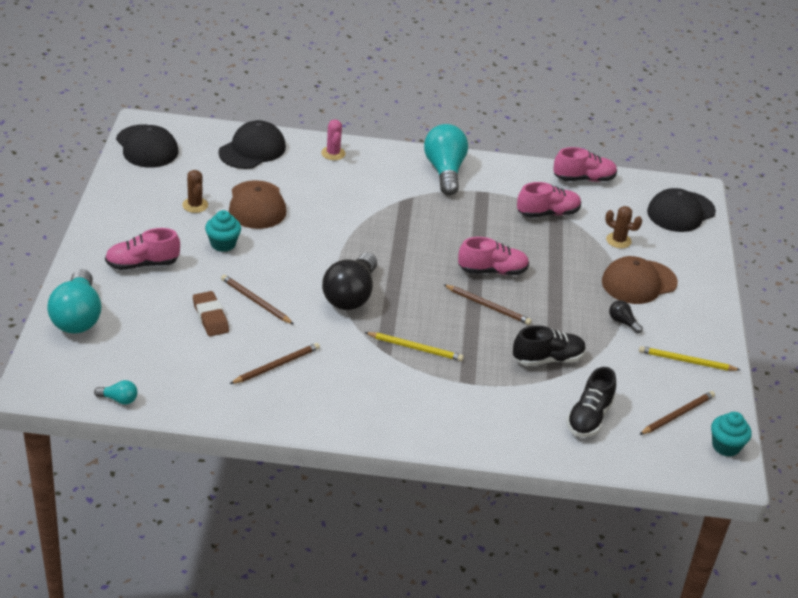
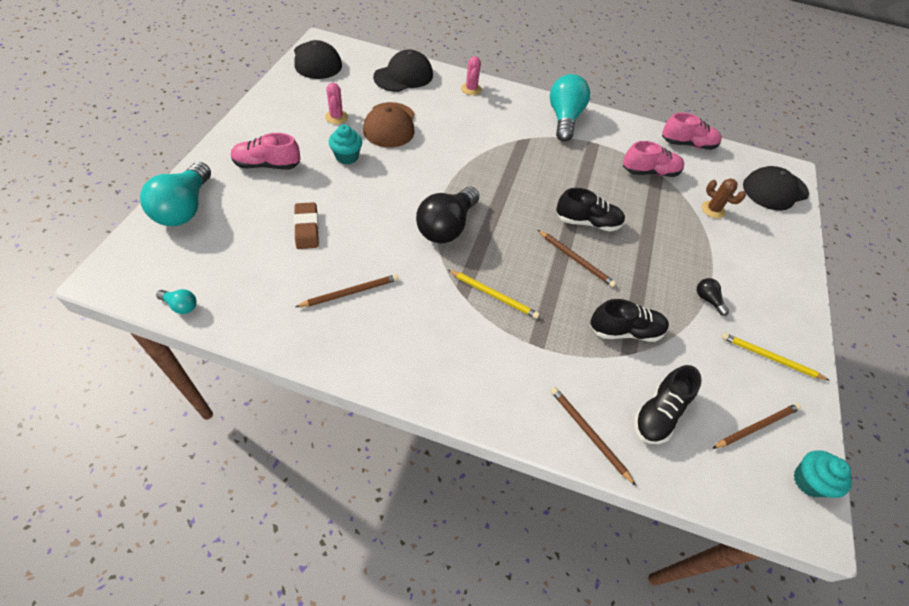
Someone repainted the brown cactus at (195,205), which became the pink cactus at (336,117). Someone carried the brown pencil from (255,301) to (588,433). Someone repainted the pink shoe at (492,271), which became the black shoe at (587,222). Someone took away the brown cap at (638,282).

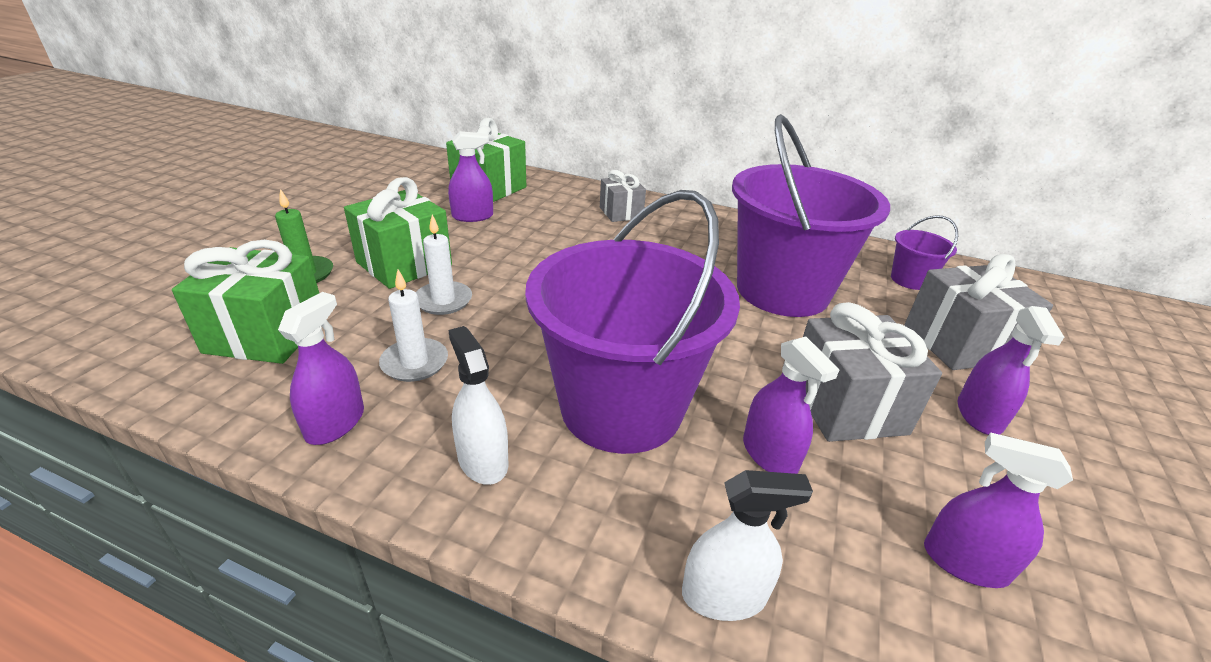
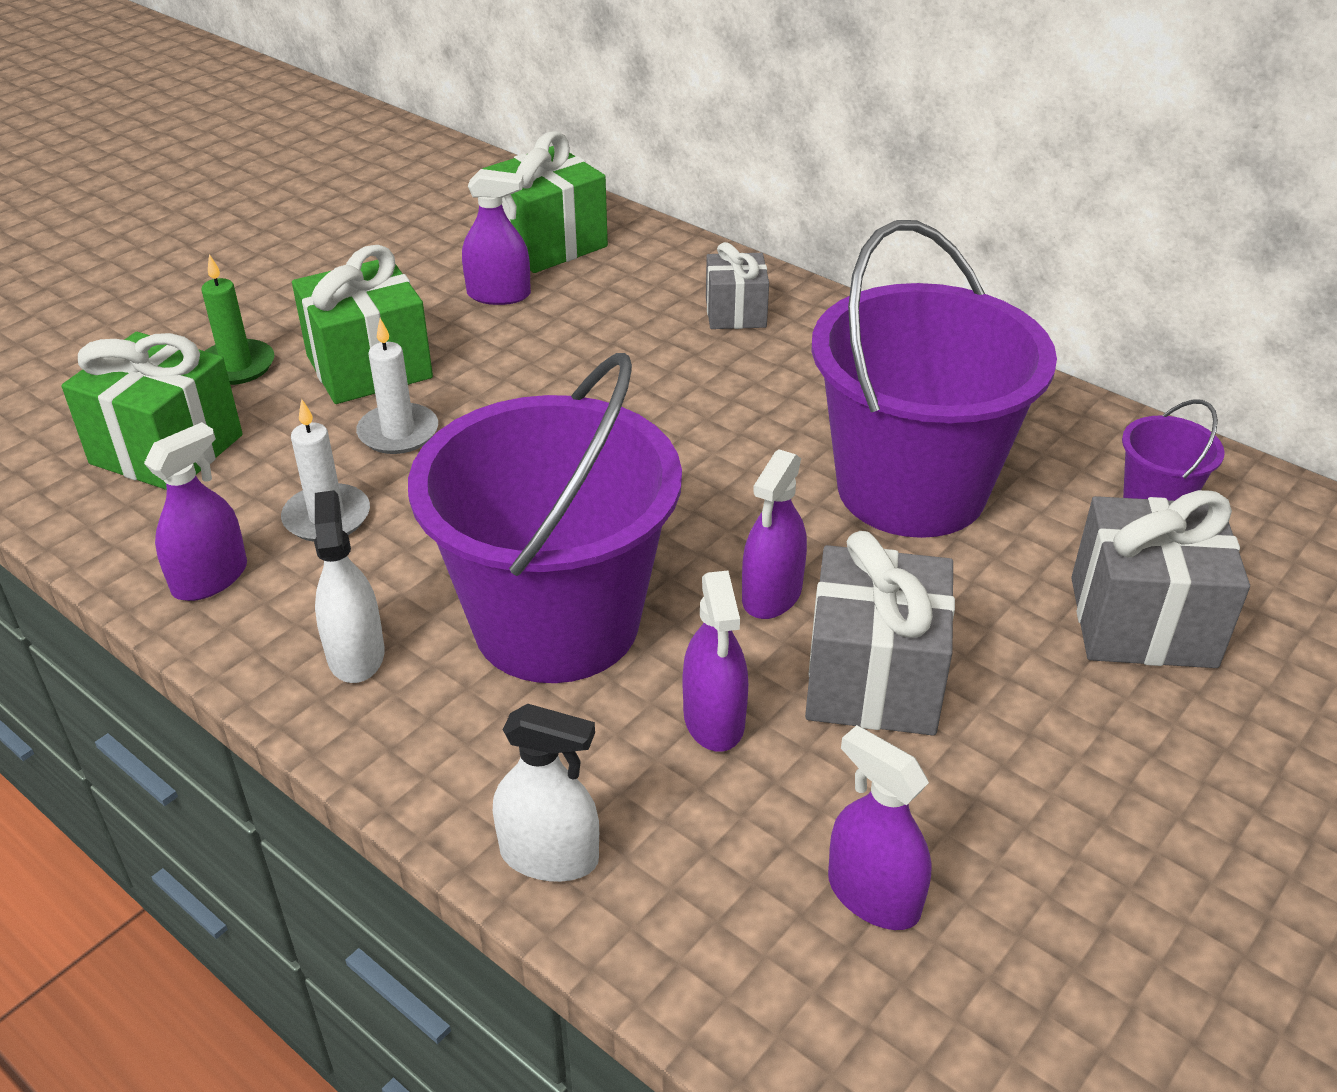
Someone carried the purple spray bottle from (979,415) to (772,594).

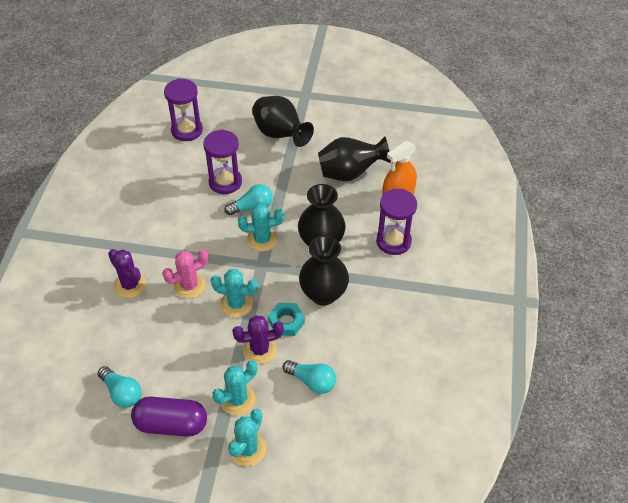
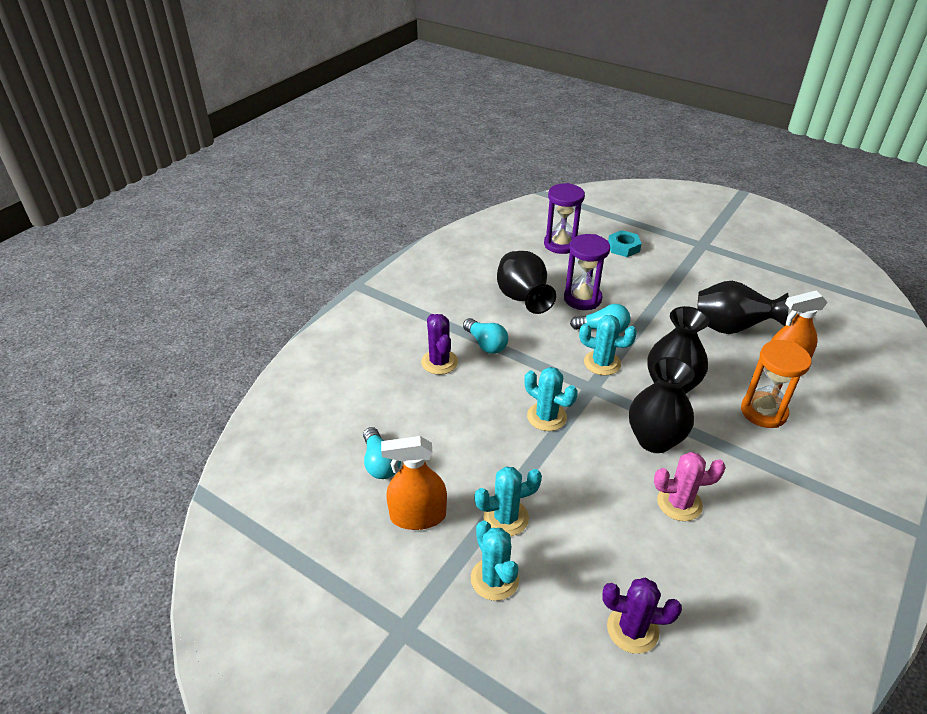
Someone swapped the purple capsule at (171,424) for the orange spray bottle at (418,516). Someone carried the turquoise light bulb from (312,381) to (486,344). Someone rotated the turquoise cactus at (248,449) by 75 degrees counterclockwise. Someone carried the black vase from (280,135) to (523,299). Someone carried the purple cactus from (260,350) to (632,629). Someone carried the turquoise nut from (286,322) to (623,247). Someone carried the pink cactus from (189,285) to (679,503). Someone repainted the purple hourglass at (393,241), which became the orange hourglass at (763,412).

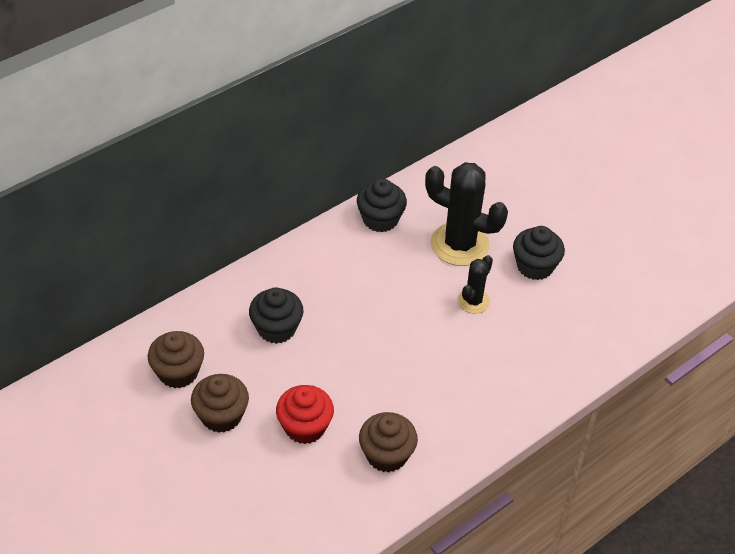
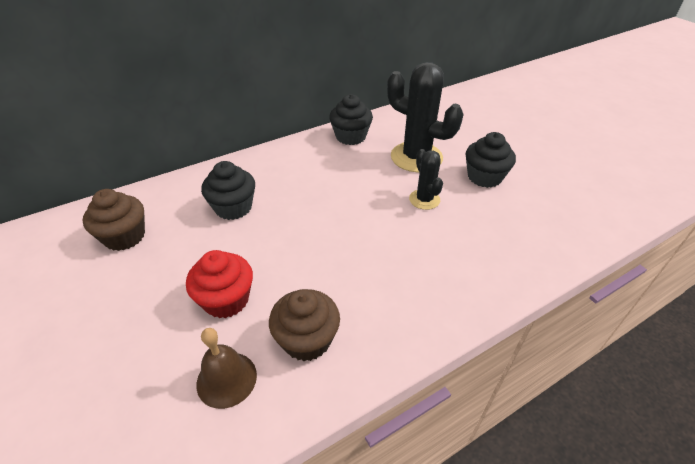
Someone put down the brown bell at (226,379). Someone rotated the black cactus at (473,301) by 60 degrees counterclockwise. Someone took away the brown cupcake at (221,416).

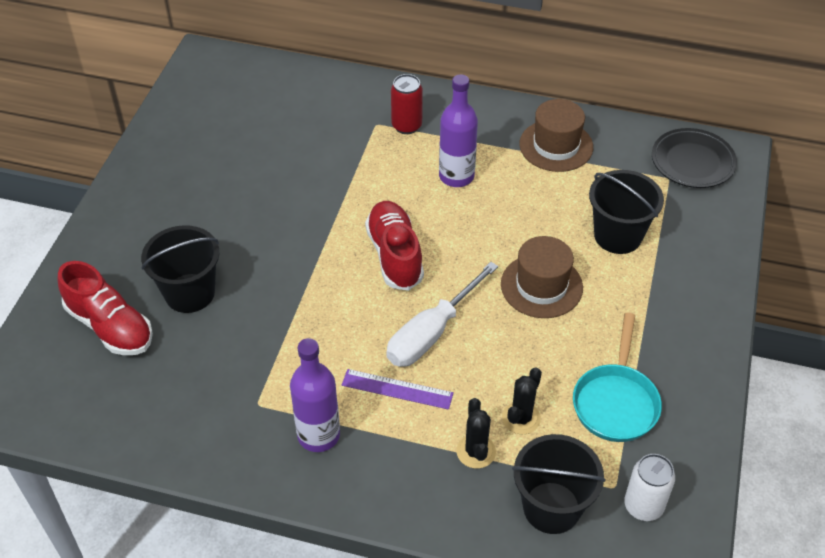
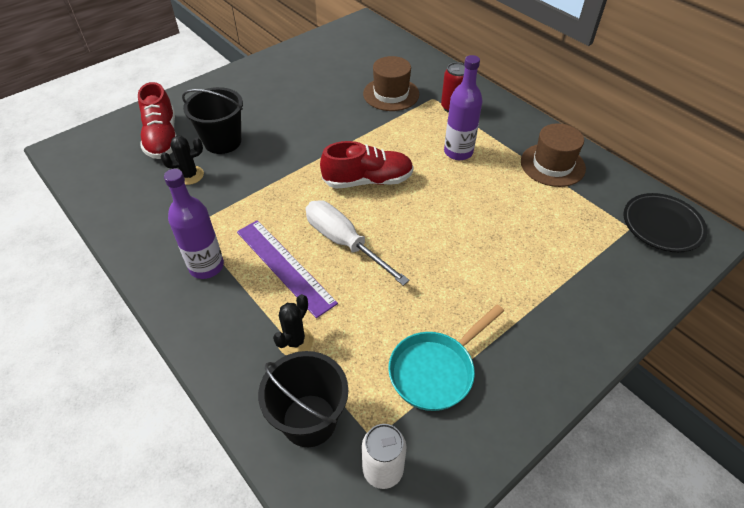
Someone carried the black cactus from (521,418) to (189,175). Someone scaled the purple ruler at (397,389) by 1.50. Someone rotated the white screwdriver at (431,333) by 60 degrees clockwise. Someone rotated the red shoe at (395,255) by 60 degrees clockwise. Someone carried the brown hat from (541,286) to (391,94). Someone took away the black bucket at (617,236).

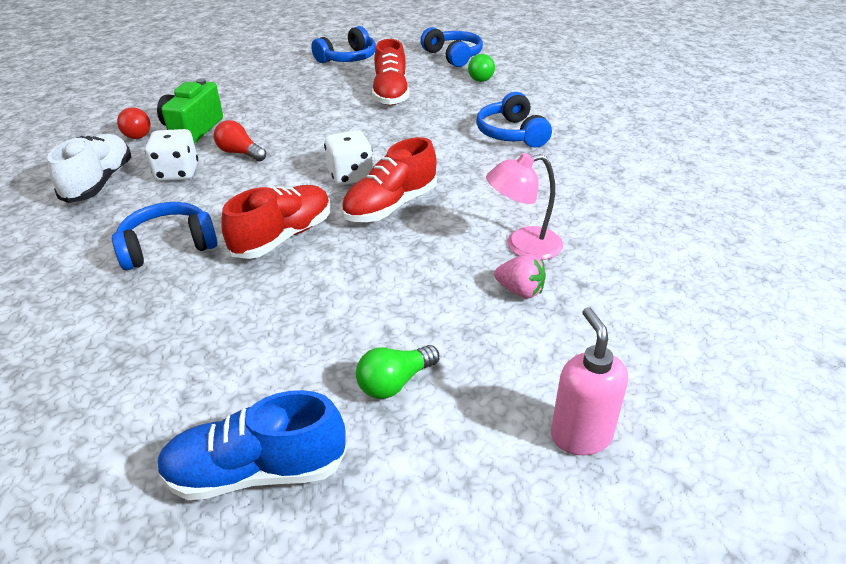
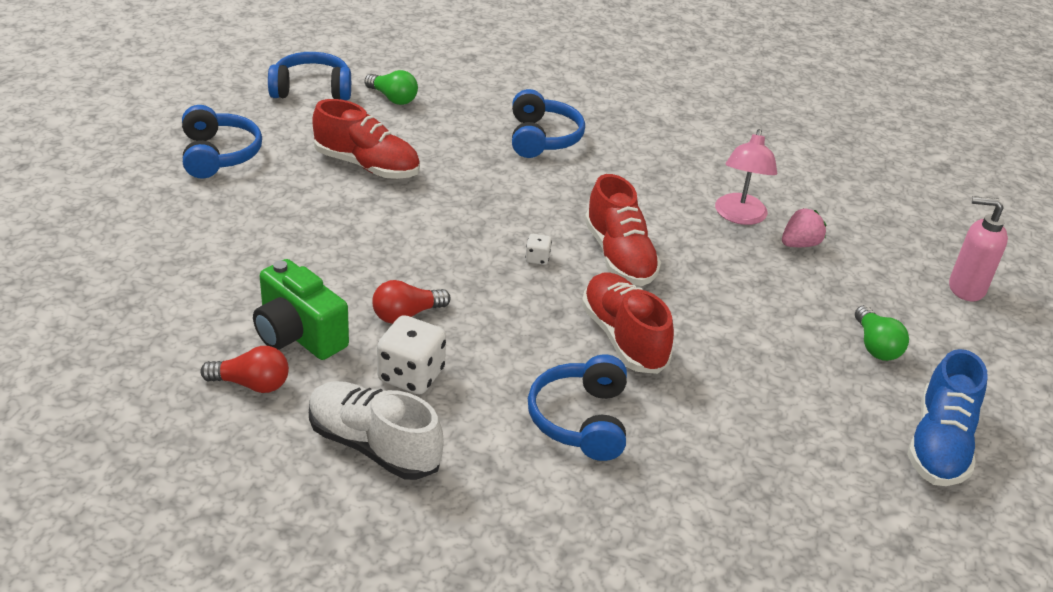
Someone rotated the blue headphones at (511,134) by 105 degrees counterclockwise. Someone scaled the white dice at (350,176) by 0.48.

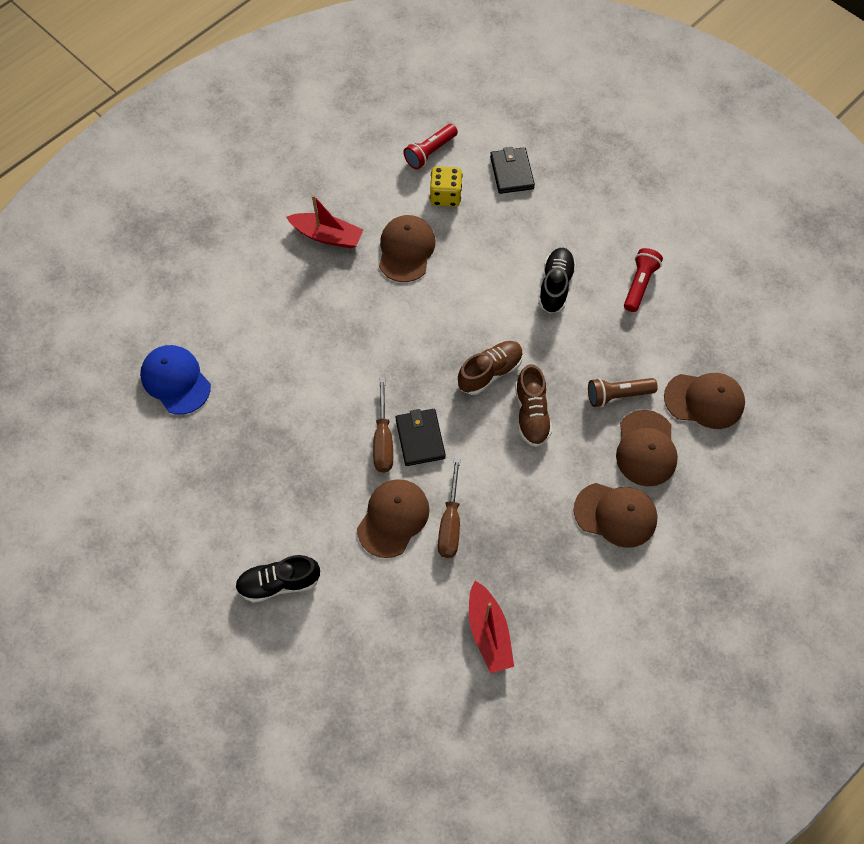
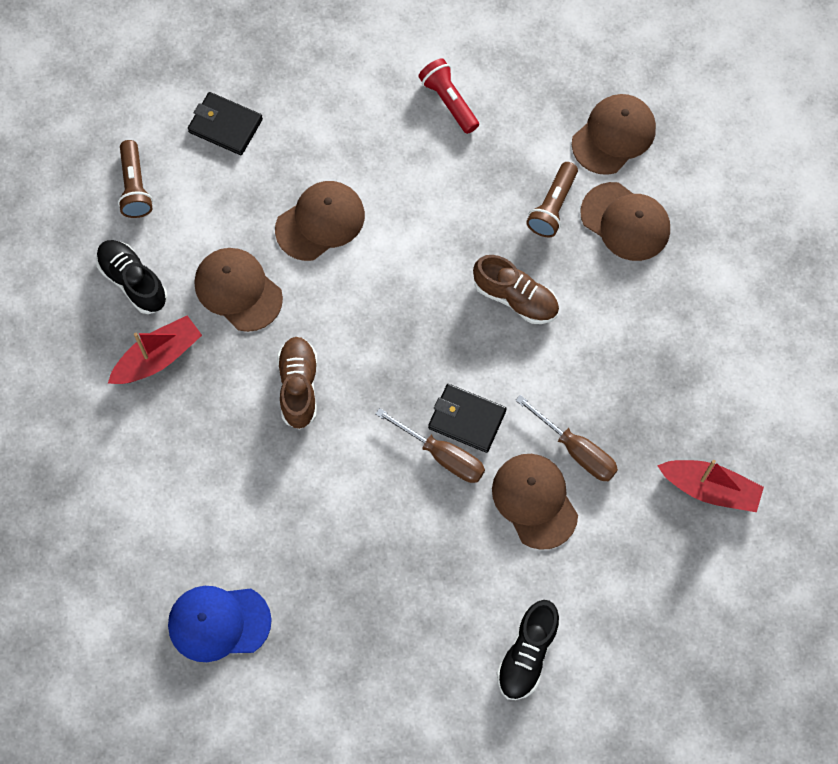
Someone carried the black shoe from (555,286) to (133,281). Someone repainted the red flashlight at (430,152), which became the brown flashlight at (135,187). Someone carried the brown cap from (615,514) to (320,222). Someone carried the brown shoe from (490,372) to (298,387). Someone took away the yellow dice at (445,196).

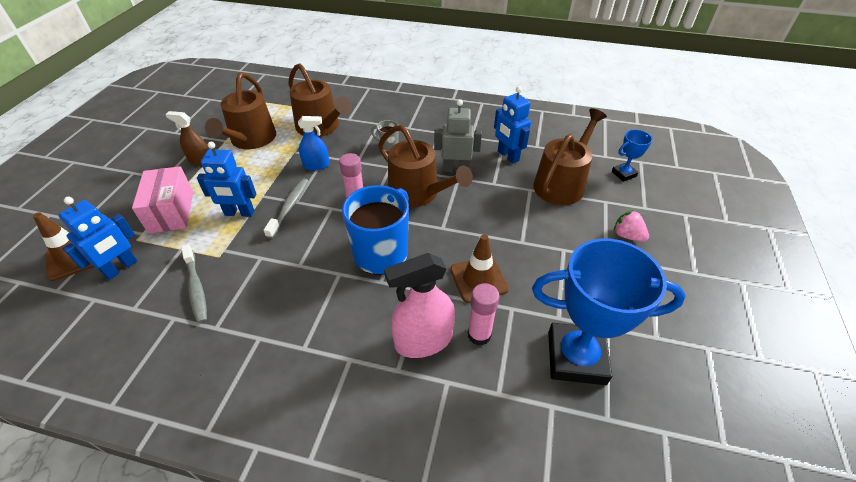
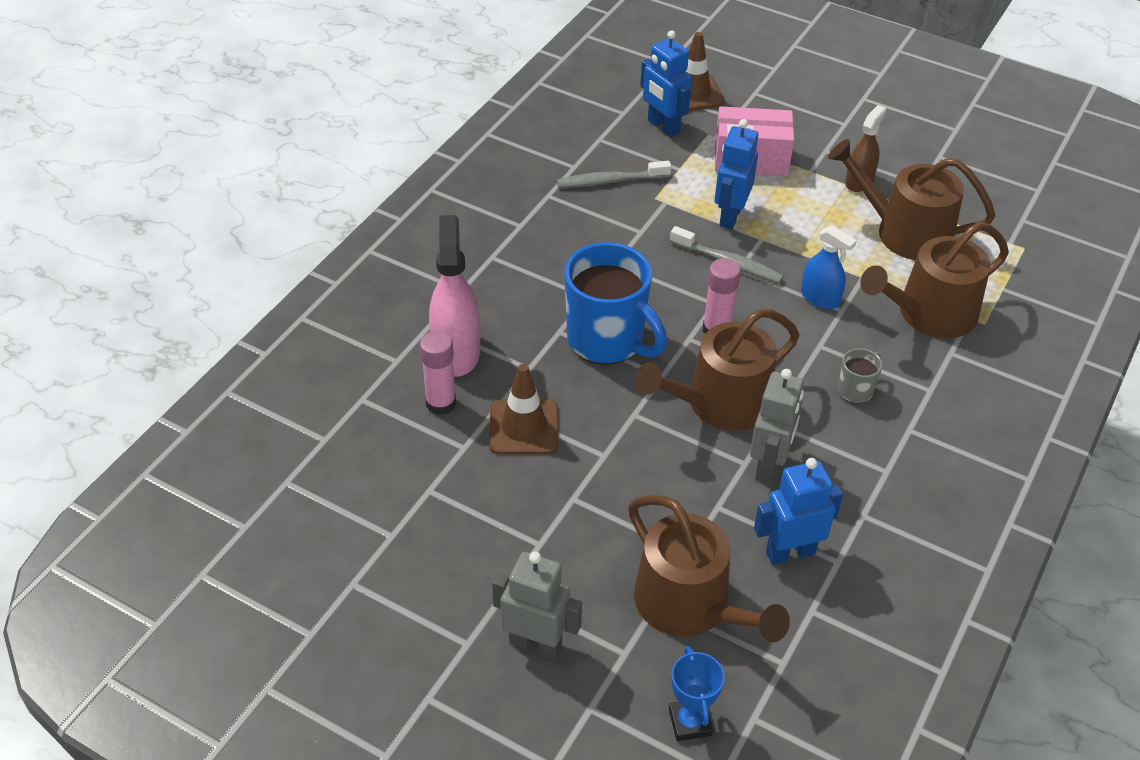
Someone swapped the pink strawberry at (627,236) for the grey robot at (535,644). Someone rotated the blue spray bottle at (316,165) by 60 degrees counterclockwise. Someone took away the blue trophy at (576,357).

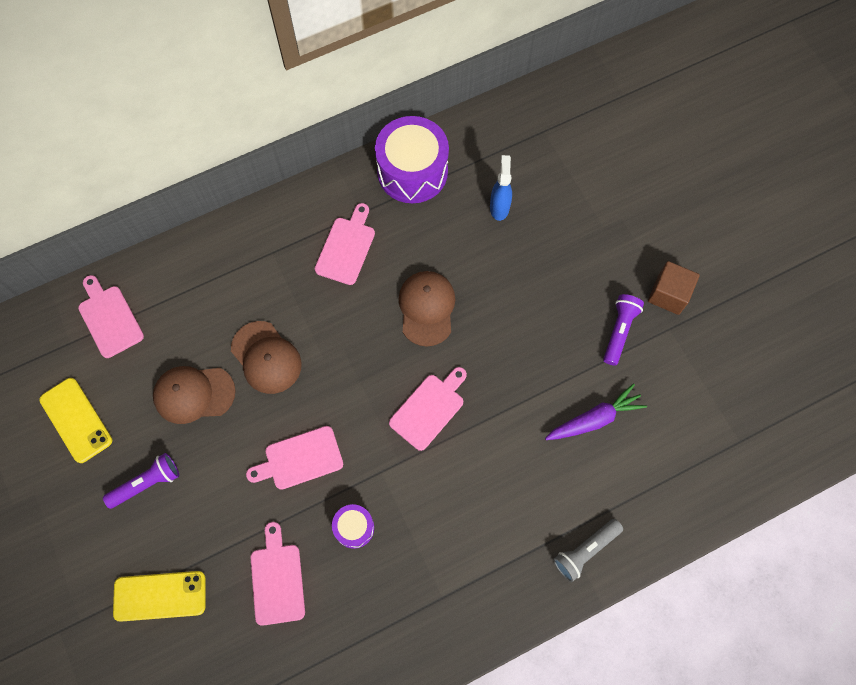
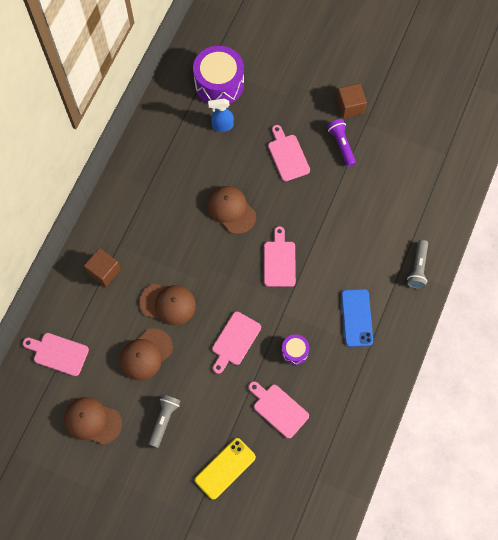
Someone swapped the yellow phone at (76,420) for the brown cap at (92,421). Someone put down the brown cube at (104,271). Someone repainted the purple flashlight at (147,483), which became the grey flashlight at (164,420). Someone carried the purple drum from (412,171) to (219,84). Someone rotated the blue spray bottle at (499,207) by 60 degrees counterclockwise. Someone carried the pink cutting board from (346,247) to (287,155). Someone put down the blue phone at (356,318). Someone took away the purple carrot at (594,419).

